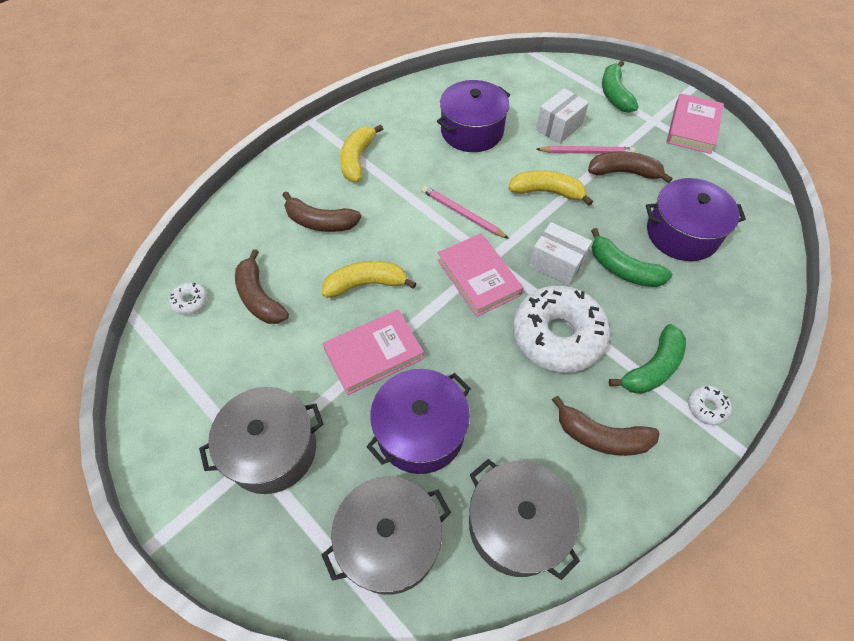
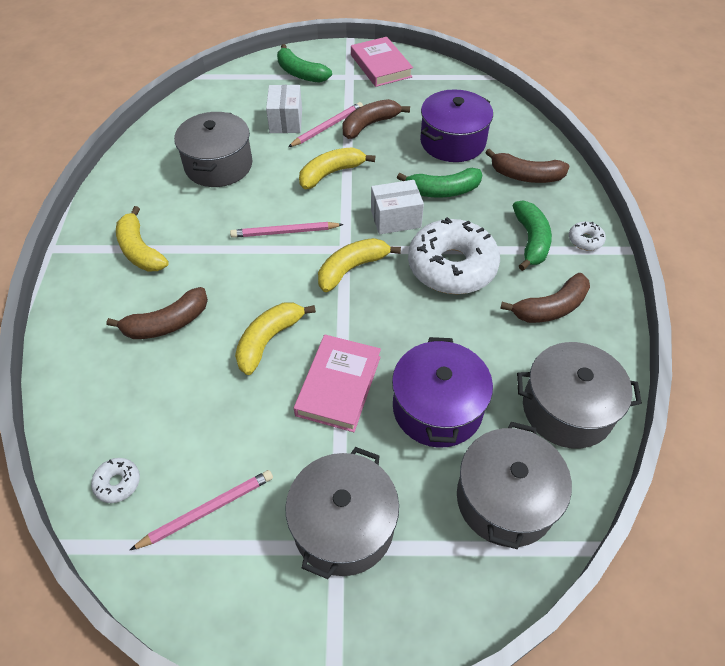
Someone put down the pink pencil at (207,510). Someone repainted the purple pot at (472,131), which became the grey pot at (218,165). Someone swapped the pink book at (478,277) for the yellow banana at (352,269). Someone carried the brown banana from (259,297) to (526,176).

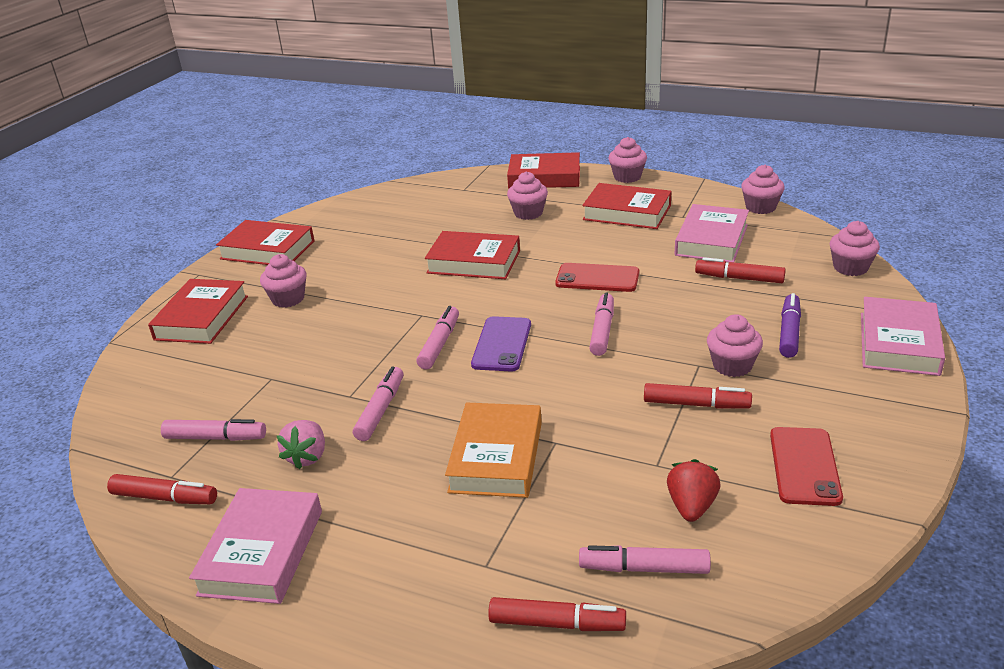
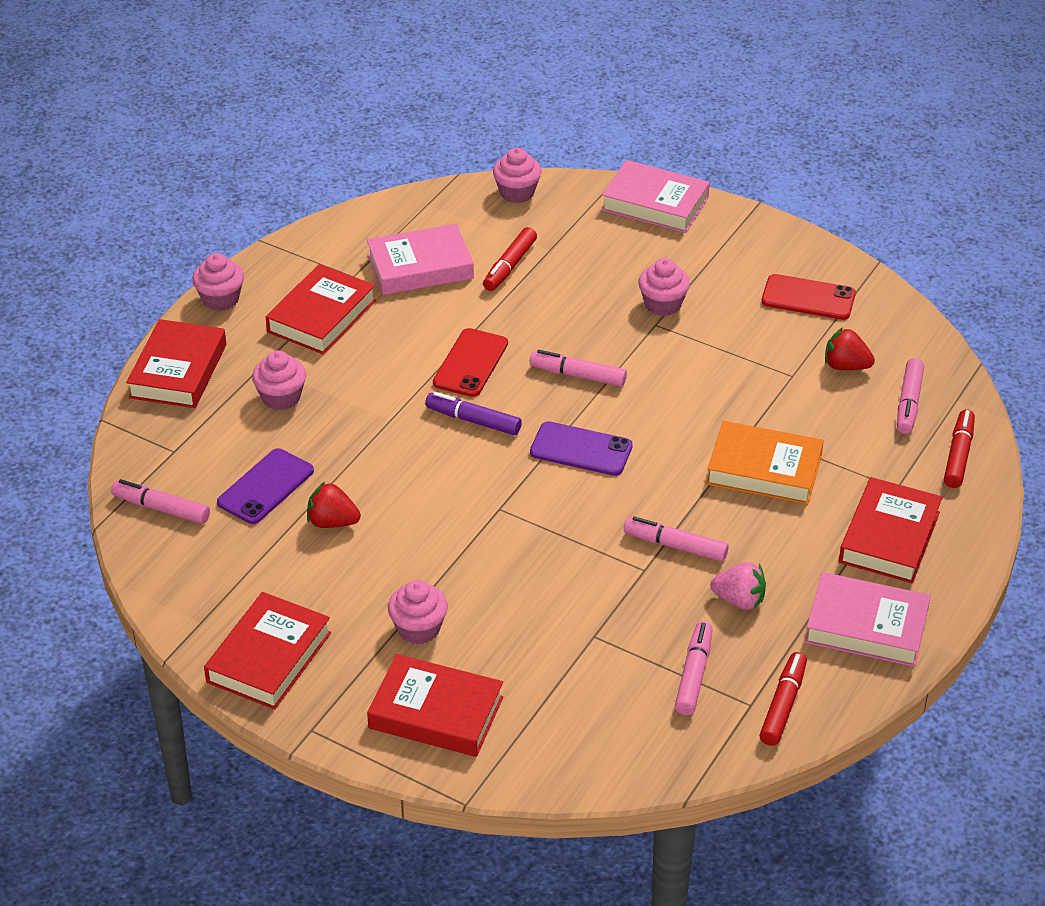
Someone carried the pink marker from (440,344) to (161,508). Someone put down the purple phone at (266,487). Someone put down the red strawberry at (332,522). Someone rotated the pink book at (712,240) by 45 degrees counterclockwise. Someone carried the purple marker from (789,332) to (473,420). Someone carried the red book from (474,262) to (889,537). Someone took away the red marker at (696,404). Someone took away the pink cupcake at (760,207).

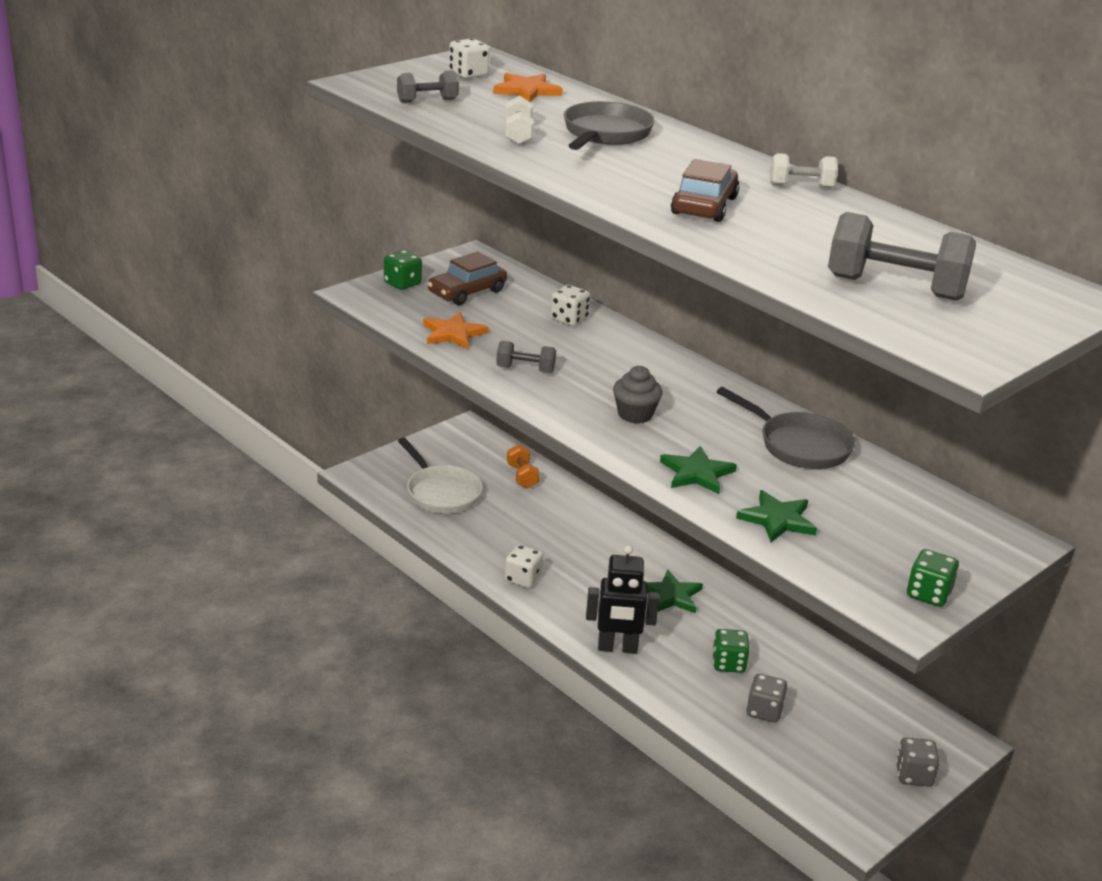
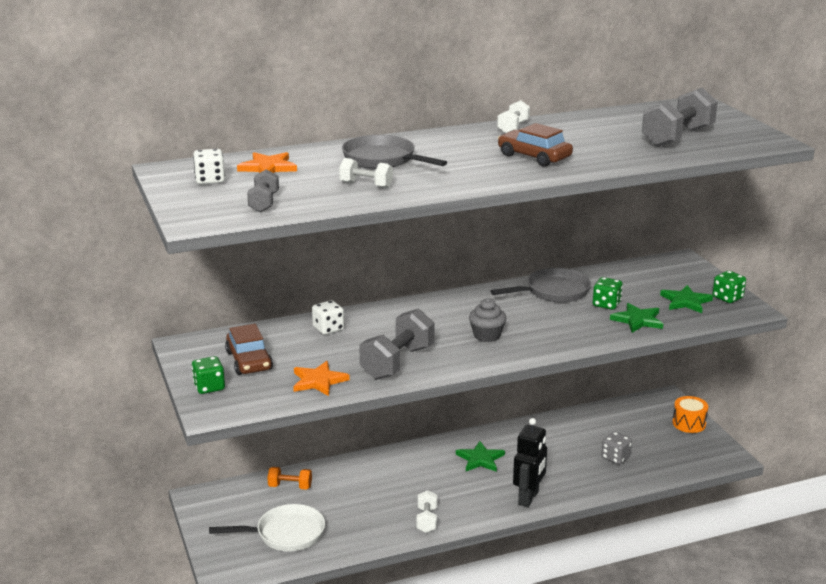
Someone scaled the grey dumbbell at (525,369) by 1.84. Someone swapped the white dice at (523,579) for the white dumbbell at (427,520). Someone carried the green dice from (728,663) to (606,304). Someone carried the green star from (696,473) to (686,301). Someone swapped the grey dice at (913,775) for the orange drum at (689,423).

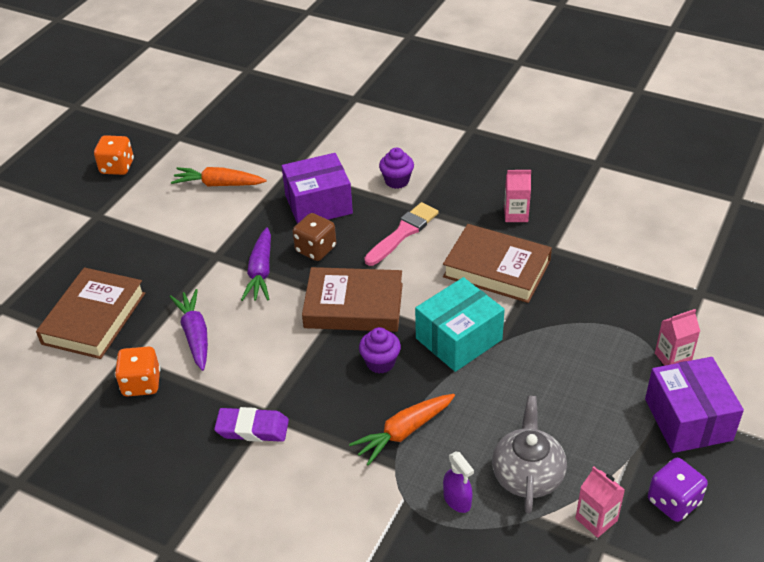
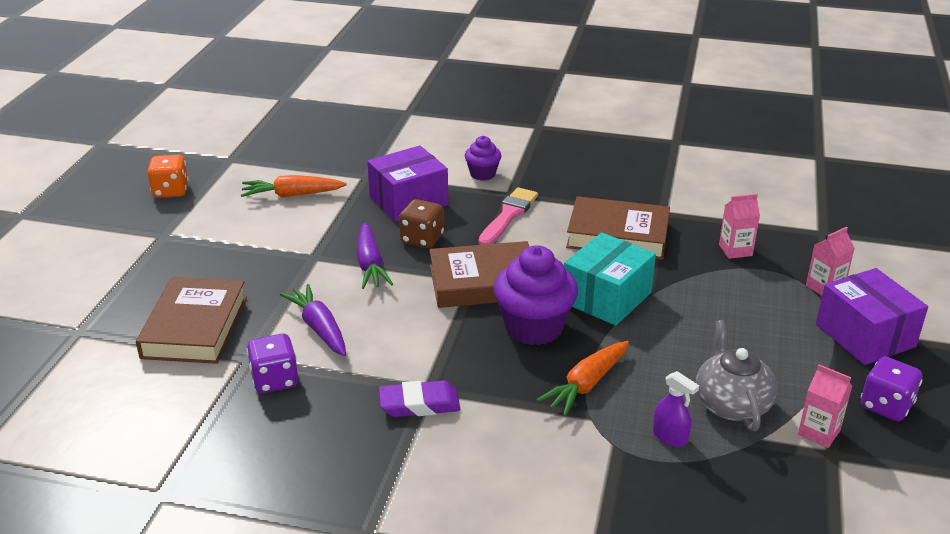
Someone repainted the orange dice at (141,384), which became the purple dice at (275,380). Someone scaled the purple cupcake at (380,362) by 1.83. Someone carried the pink carton from (516,214) to (735,250).

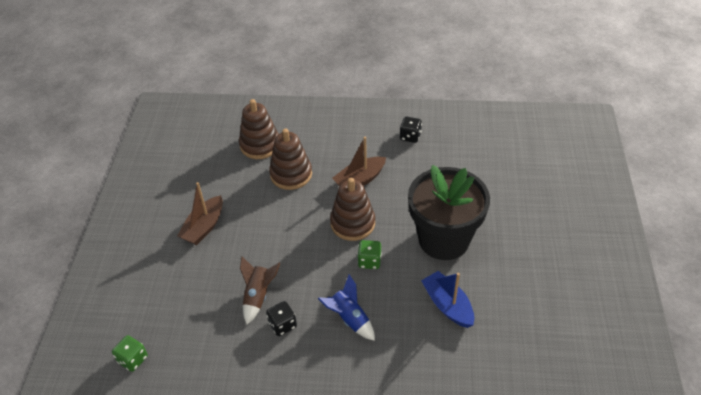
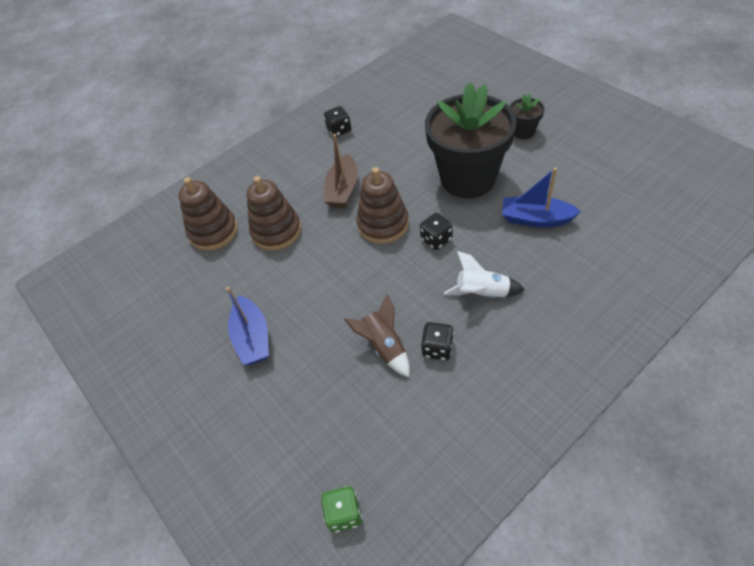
Someone repainted the brown boat at (204,227), which became the blue boat at (252,338). Someone repainted the green dice at (369,261), which became the black dice at (436,239). Someone repainted the blue rocket at (349,318), which became the white rocket at (482,293). Someone put down the black flower pot at (523,132).

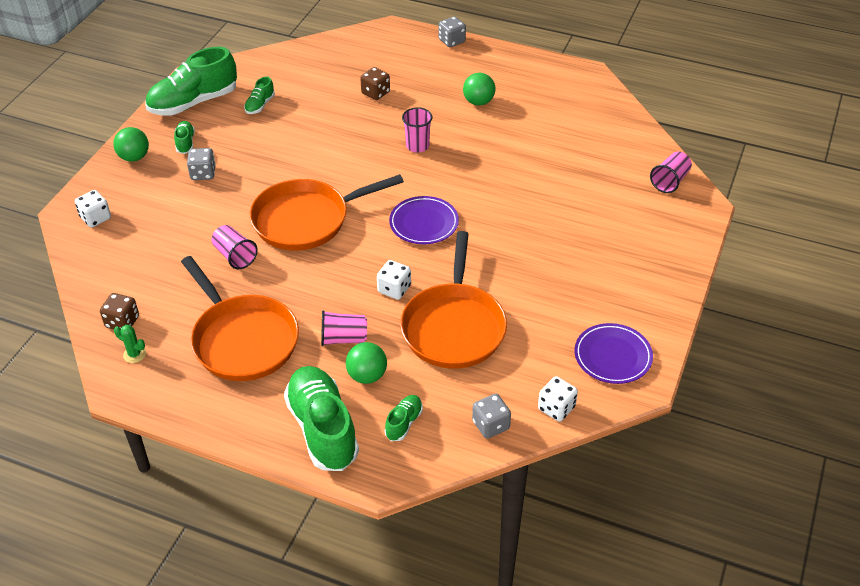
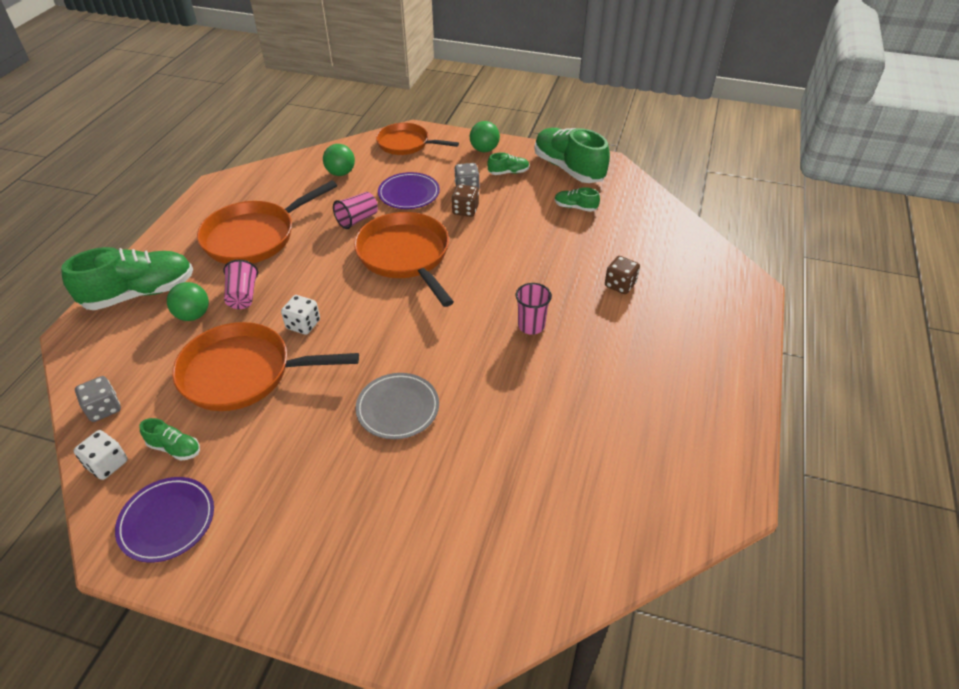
Someone carried the green shoe from (404,423) to (175,448). Someone carried the green ball from (478,102) to (341,173). Someone put down the grey plate at (398,408). Someone swapped the white dice at (95,218) for the orange pan at (406,144). Someone carried the purple plate from (424,223) to (409,194). Someone carried the brown dice from (122,322) to (465,210). Someone took away the green cactus at (134,354). Someone took away the grey dice at (452,41). Someone took away the pink cup at (670,181).

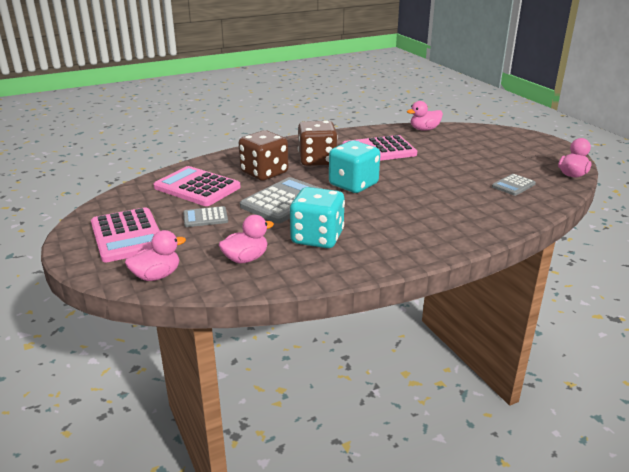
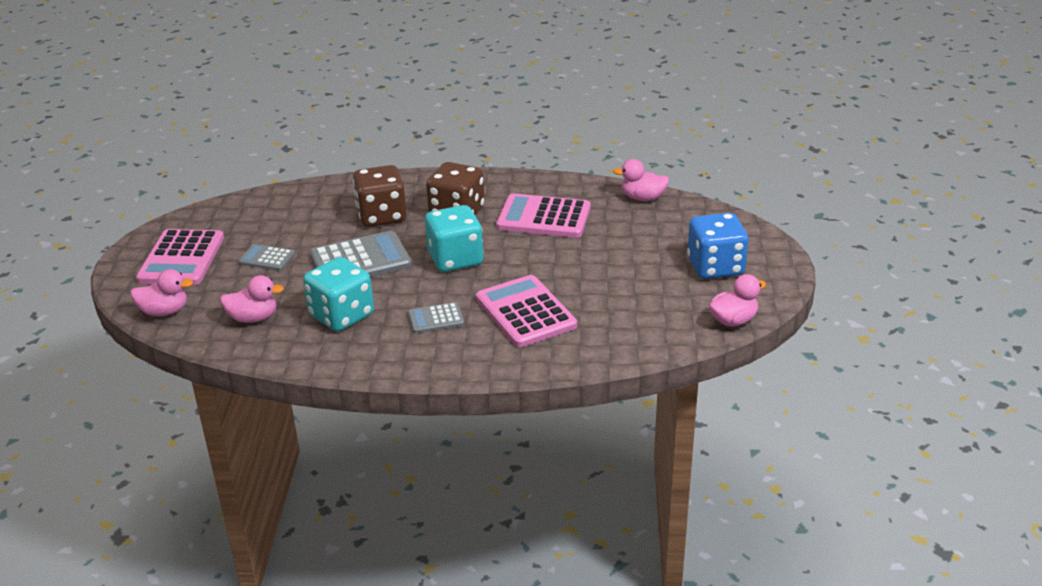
Someone carried the grey calculator from (513,185) to (436,318). Someone carried the pink calculator from (197,187) to (525,312). Someone put down the blue dice at (715,267).

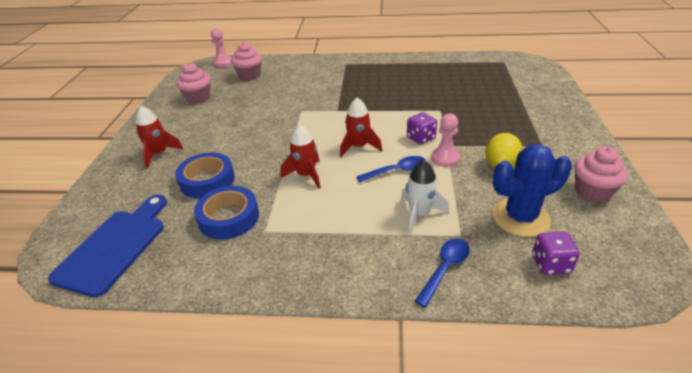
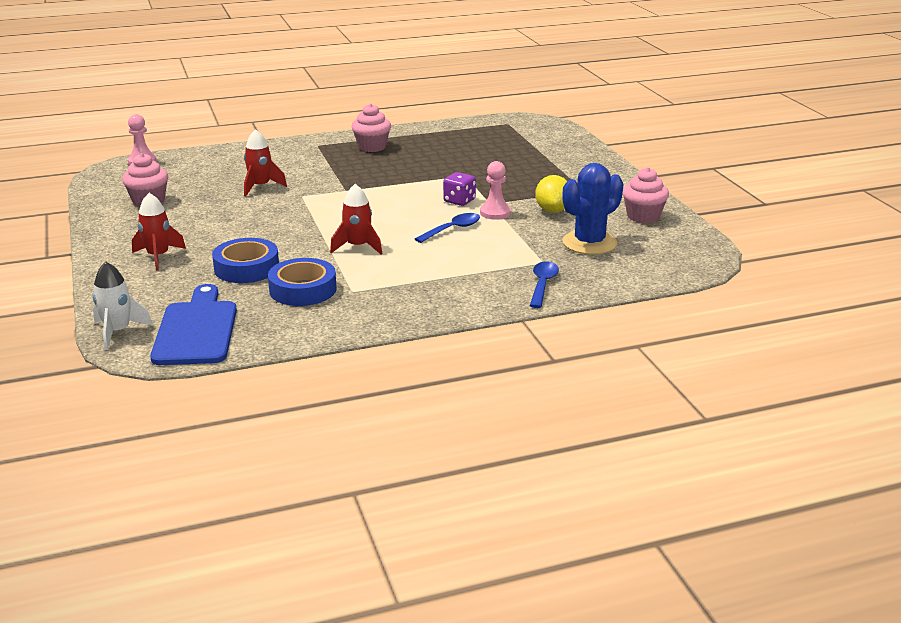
Someone carried the white rocket from (419,214) to (118,332). Someone carried the red rocket from (358,147) to (260,187). Someone carried the pink cupcake from (249,75) to (372,147). Someone took away the purple dice at (550,264).

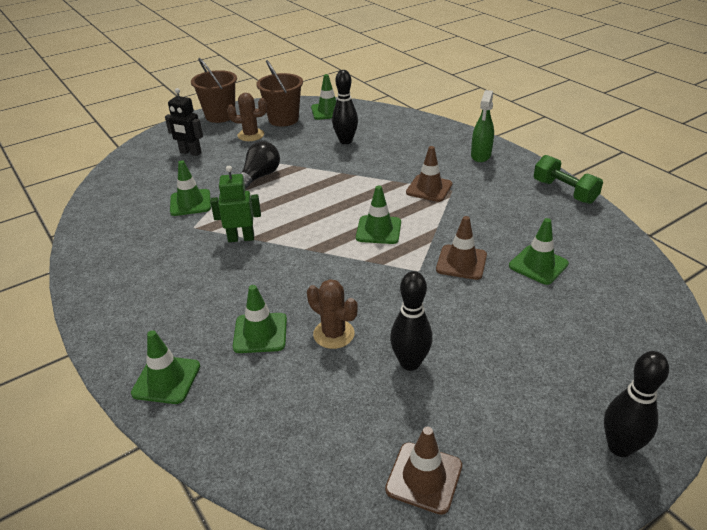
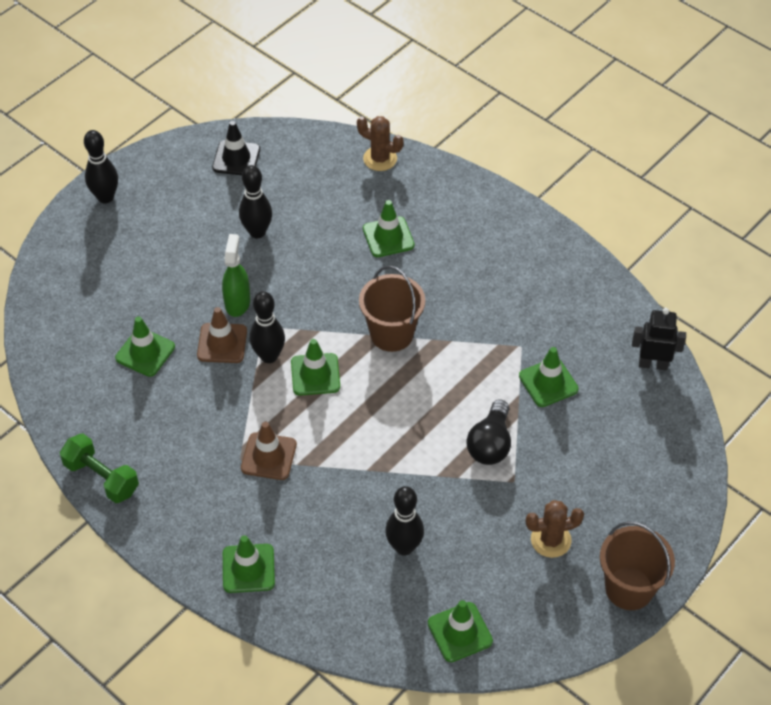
Someone repainted the brown traffic cone at (424,477), which became the black traffic cone at (236,158). Someone carried the green spray bottle from (480,155) to (237,302). Someone carried the green traffic cone from (166,379) to (248,568). Someone put down the black bowling pin at (269,356). Someone carried the brown cactus from (334,334) to (380,159). Someone carried the brown bucket from (283,119) to (391,334). Someone carried the black robot from (190,153) to (653,364). Someone took away the green robot at (241,238).

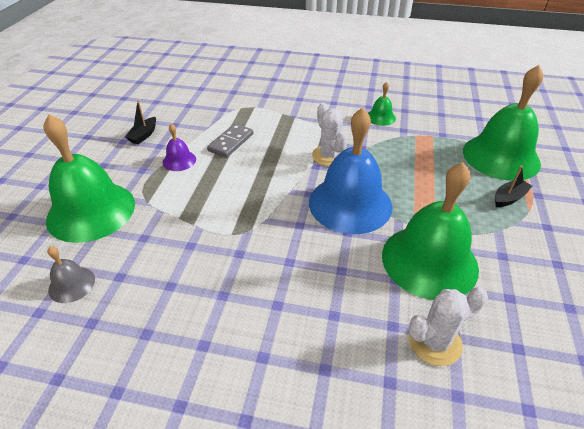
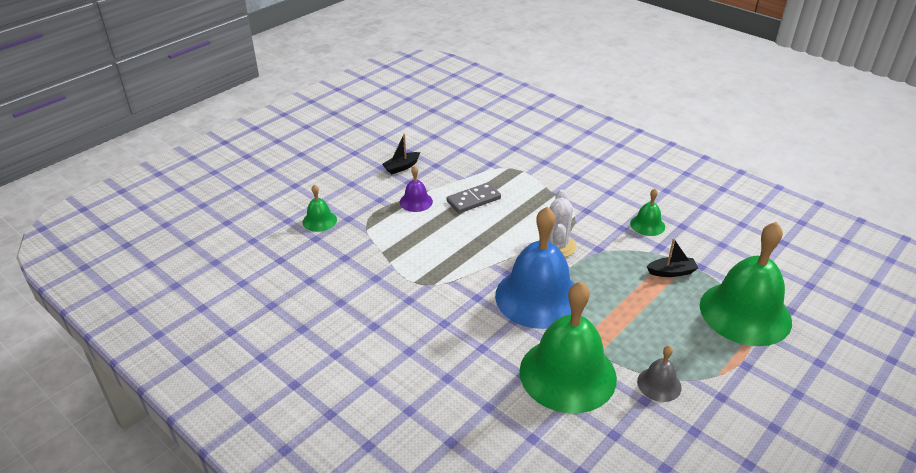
Someone scaled the green bell at (91,211) by 0.44. Someone carried the grey bell from (72,284) to (659,384). Someone carried the black boat from (509,198) to (671,272). Someone took away the white cactus at (434,342).

